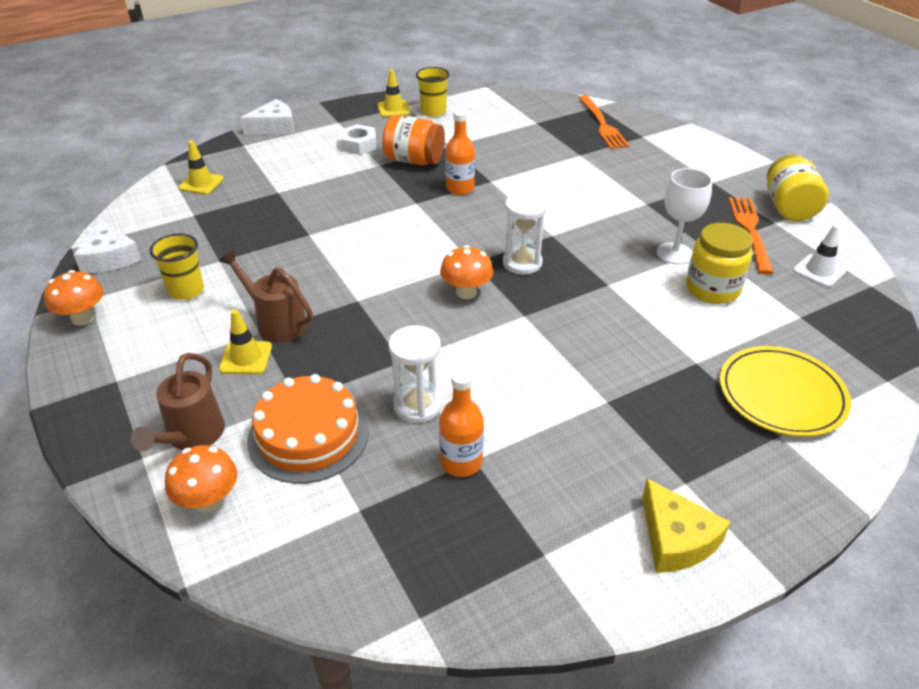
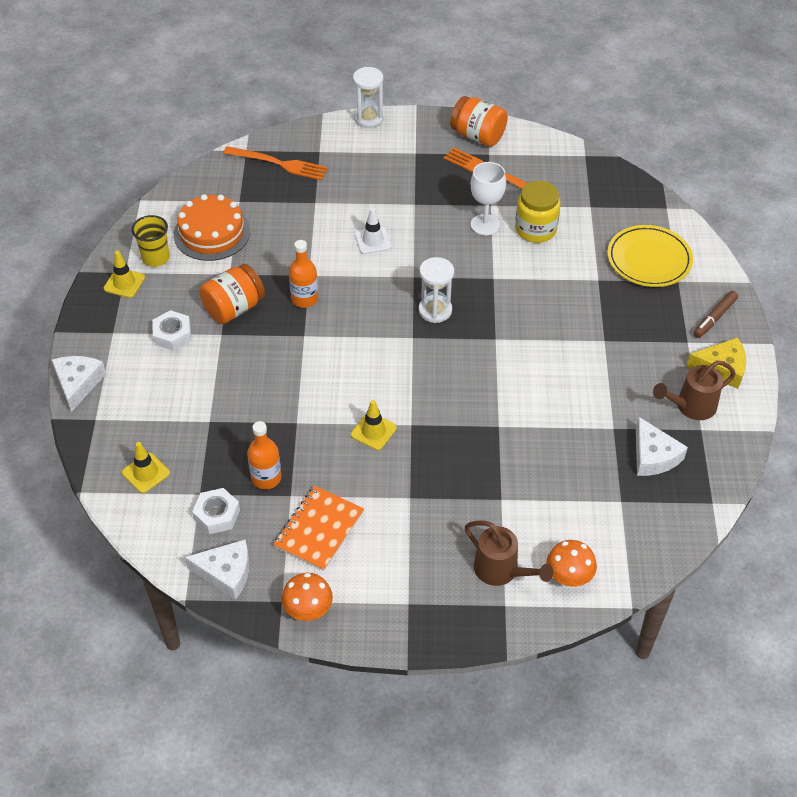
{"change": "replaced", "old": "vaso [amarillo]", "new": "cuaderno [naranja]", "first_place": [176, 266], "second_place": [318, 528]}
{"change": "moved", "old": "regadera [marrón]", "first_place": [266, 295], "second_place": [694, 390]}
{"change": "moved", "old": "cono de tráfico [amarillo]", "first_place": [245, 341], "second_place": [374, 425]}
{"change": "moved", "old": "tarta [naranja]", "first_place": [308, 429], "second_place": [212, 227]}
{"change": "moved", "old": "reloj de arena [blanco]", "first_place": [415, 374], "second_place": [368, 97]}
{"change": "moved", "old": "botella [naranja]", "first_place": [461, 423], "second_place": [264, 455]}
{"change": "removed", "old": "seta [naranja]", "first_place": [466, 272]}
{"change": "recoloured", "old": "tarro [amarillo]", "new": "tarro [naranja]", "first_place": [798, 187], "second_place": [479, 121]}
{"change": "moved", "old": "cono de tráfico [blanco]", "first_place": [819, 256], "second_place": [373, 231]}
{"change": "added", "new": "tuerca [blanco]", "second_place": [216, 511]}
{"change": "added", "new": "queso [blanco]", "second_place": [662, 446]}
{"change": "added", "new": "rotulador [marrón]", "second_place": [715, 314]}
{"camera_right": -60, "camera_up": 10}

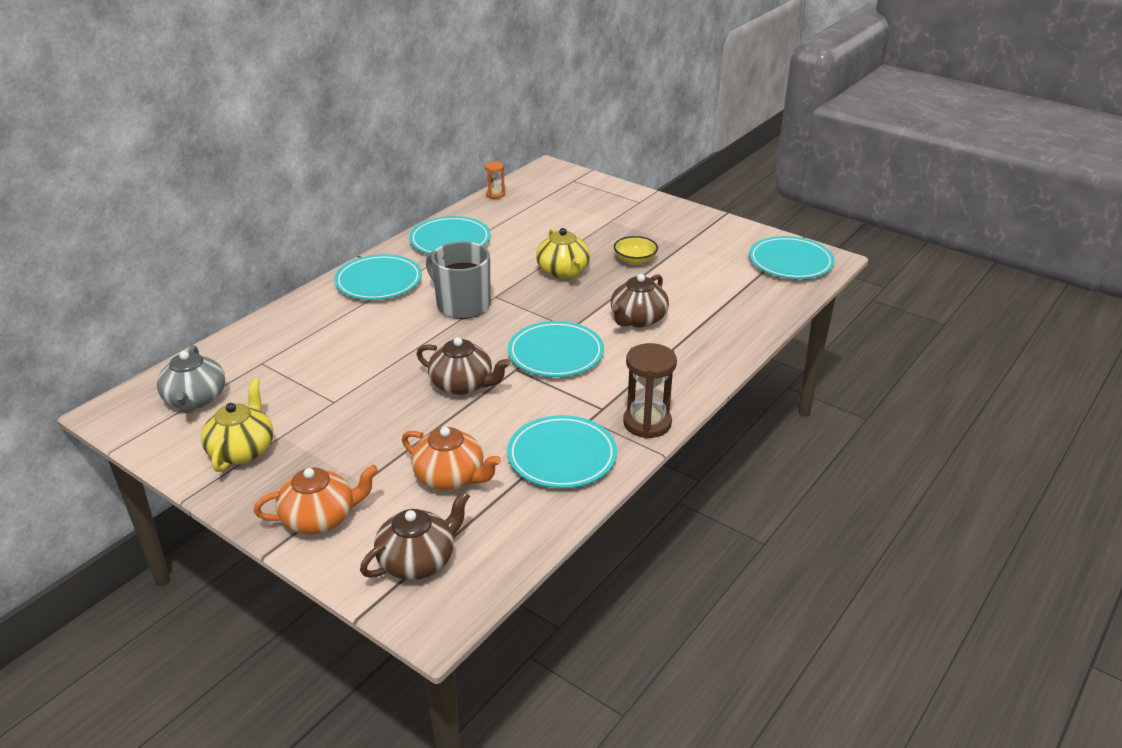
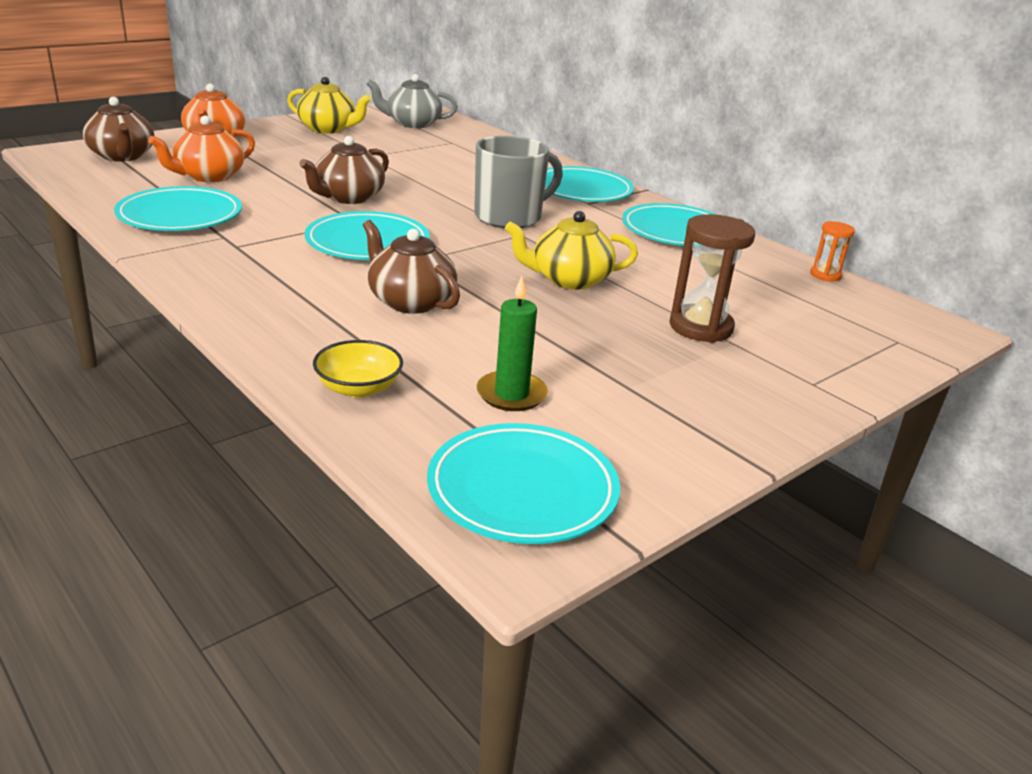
{"change": "moved", "old": "cuenco [amarillo]", "first_place": [636, 250], "second_place": [358, 369]}
{"change": "moved", "old": "reloj de arena [marrón]", "first_place": [650, 391], "second_place": [712, 278]}
{"change": "added", "new": "vela [verde]", "second_place": [512, 343]}
{"camera_right": 100, "camera_up": -5}

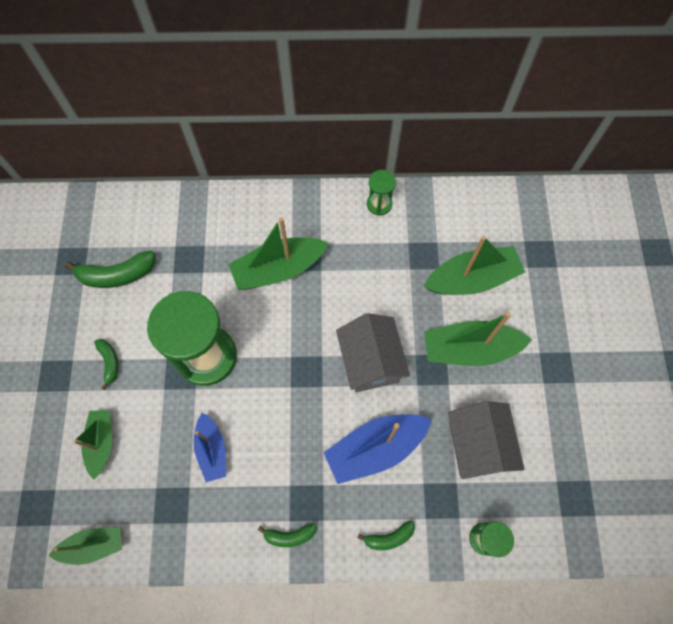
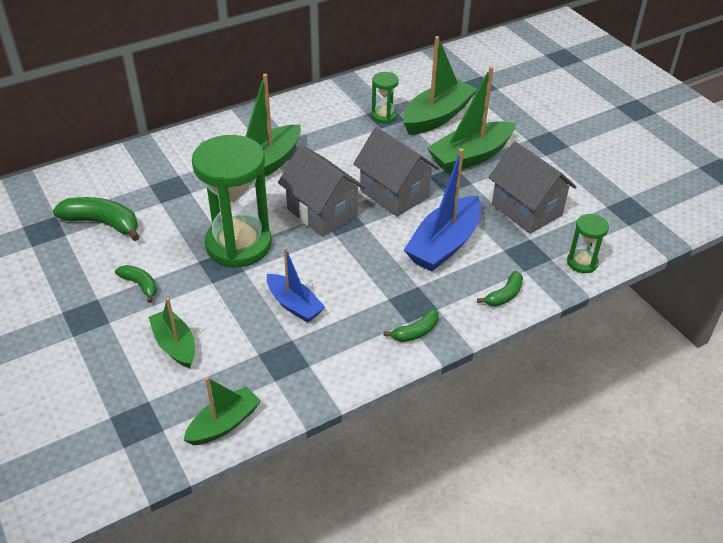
{"change": "turned", "old": "plátano [verde]", "first_place": [110, 269], "second_place": [96, 219], "degrees": -120}
{"change": "moved", "old": "reloj de arena [verde]", "first_place": [381, 193], "second_place": [385, 97]}
{"change": "added", "new": "casa [gris]", "second_place": [322, 191]}
{"camera_right": -30, "camera_up": -25}

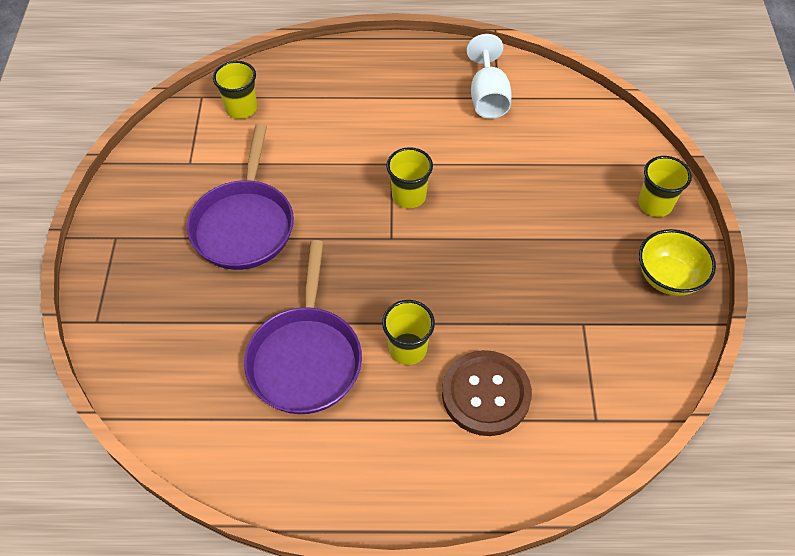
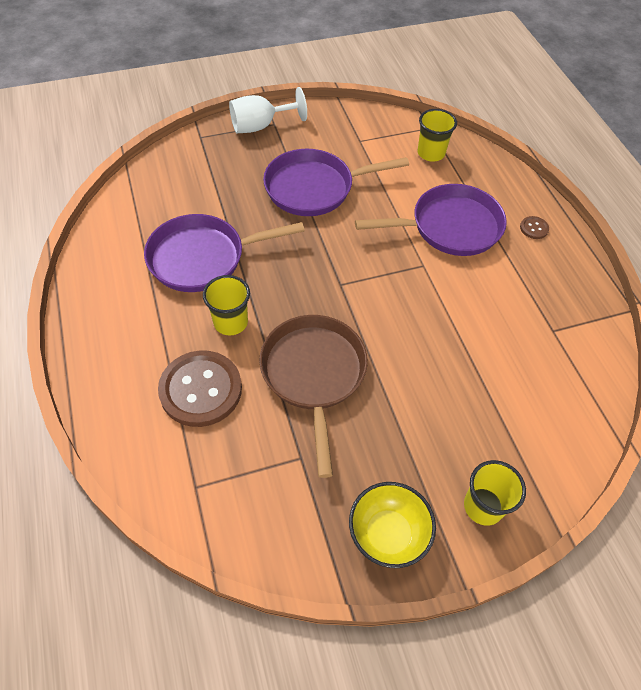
{"change": "removed", "old": "vaso [amarillo]", "first_place": [409, 177]}
{"change": "moved", "old": "copa [blanco]", "first_place": [488, 76], "second_place": [268, 110]}
{"change": "added", "new": "sartén [marrón]", "second_place": [313, 396]}
{"change": "added", "new": "sartén [morado]", "second_place": [431, 220]}
{"change": "added", "new": "botón [marrón]", "second_place": [534, 227]}
{"camera_right": 70, "camera_up": 0}

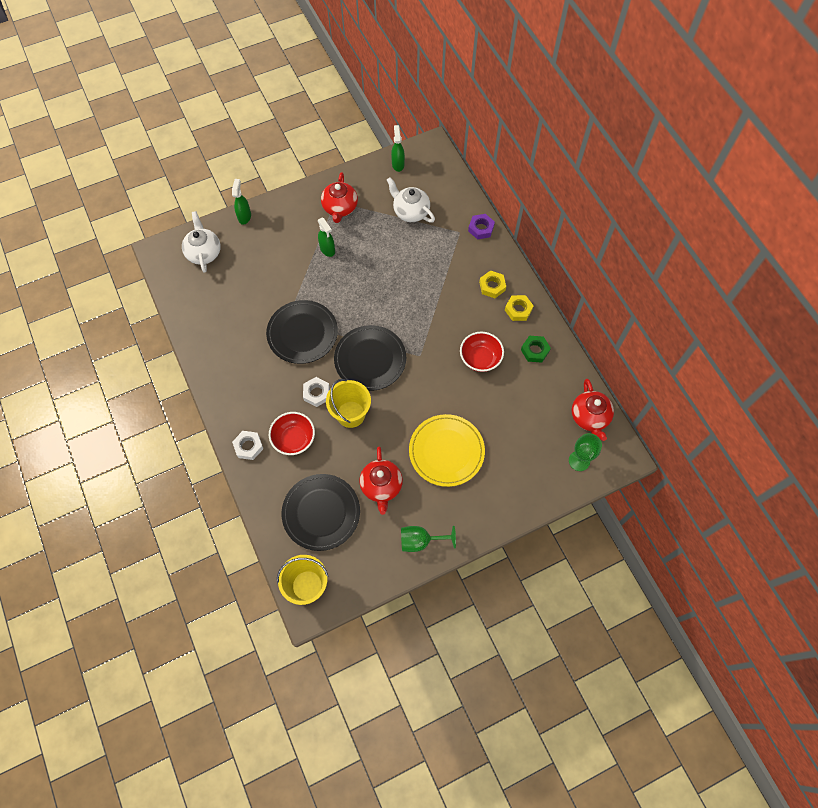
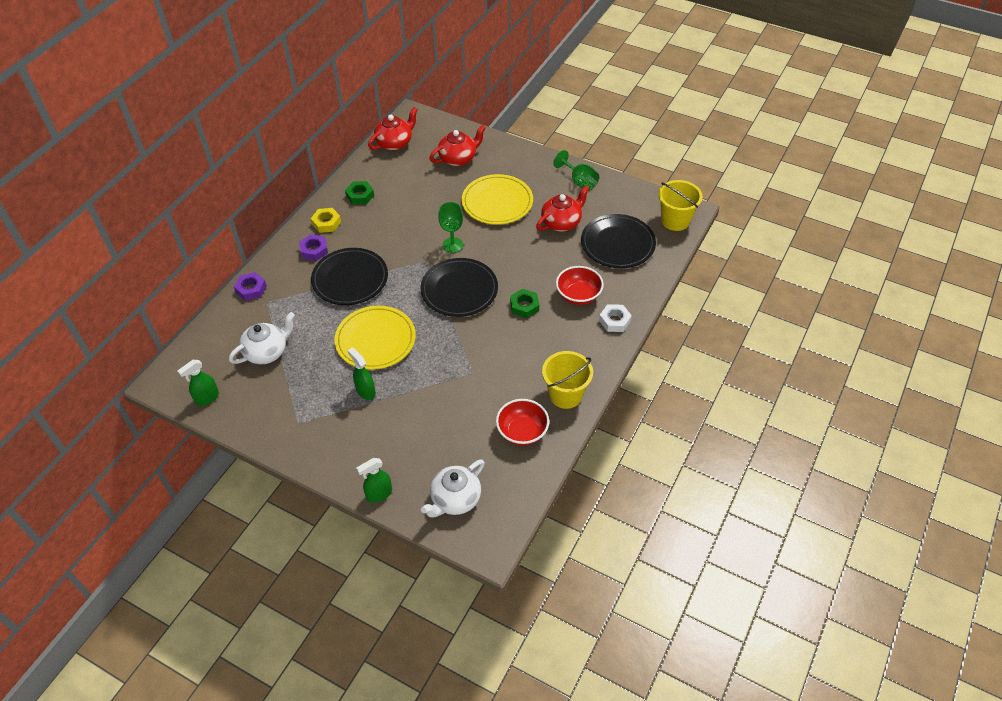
{"change": "moved", "old": "plato [negro]", "first_place": [302, 332], "second_place": [349, 276]}
{"change": "recoloured", "old": "tuerca [blanco]", "new": "tuerca [verde]", "first_place": [316, 392], "second_place": [524, 303]}
{"change": "turned", "old": "pulverizador [verde]", "first_place": [326, 237], "second_place": [361, 374], "degrees": -60}
{"change": "moved", "old": "tetera [rojo]", "first_place": [339, 197], "second_place": [457, 145]}
{"change": "moved", "old": "balde [amarillo]", "first_place": [348, 403], "second_place": [567, 380]}
{"change": "turned", "old": "tetera [blanco]", "first_place": [411, 200], "second_place": [262, 338], "degrees": -135}
{"change": "moved", "old": "cuenco [rojo]", "first_place": [482, 352], "second_place": [522, 422]}
{"change": "recoloured", "old": "tuerca [amarillo]", "new": "tuerca [morado]", "first_place": [492, 284], "second_place": [313, 247]}
{"change": "moved", "old": "copa [verde]", "first_place": [585, 452], "second_place": [450, 227]}
{"change": "added", "new": "plato [amarillo]", "second_place": [375, 338]}
{"camera_right": -125, "camera_up": -15}

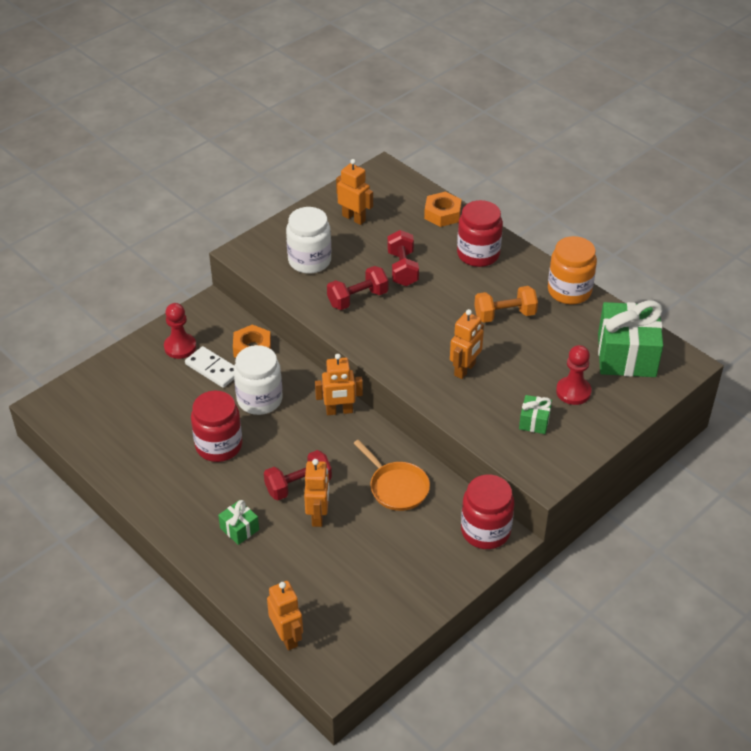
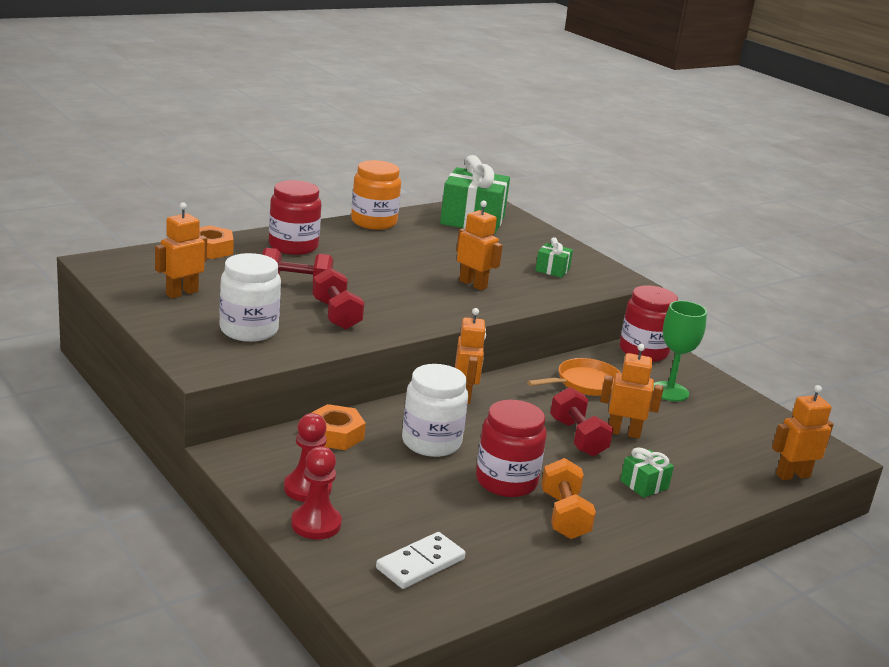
{"change": "moved", "old": "ficha de dominó [blanco]", "first_place": [209, 367], "second_place": [421, 560]}
{"change": "moved", "old": "mancuerna [naranja]", "first_place": [506, 304], "second_place": [568, 498]}
{"change": "moved", "old": "peón [rojo]", "first_place": [574, 375], "second_place": [316, 493]}
{"change": "added", "new": "copa [verde]", "second_place": [680, 351]}
{"camera_right": -85, "camera_up": -20}

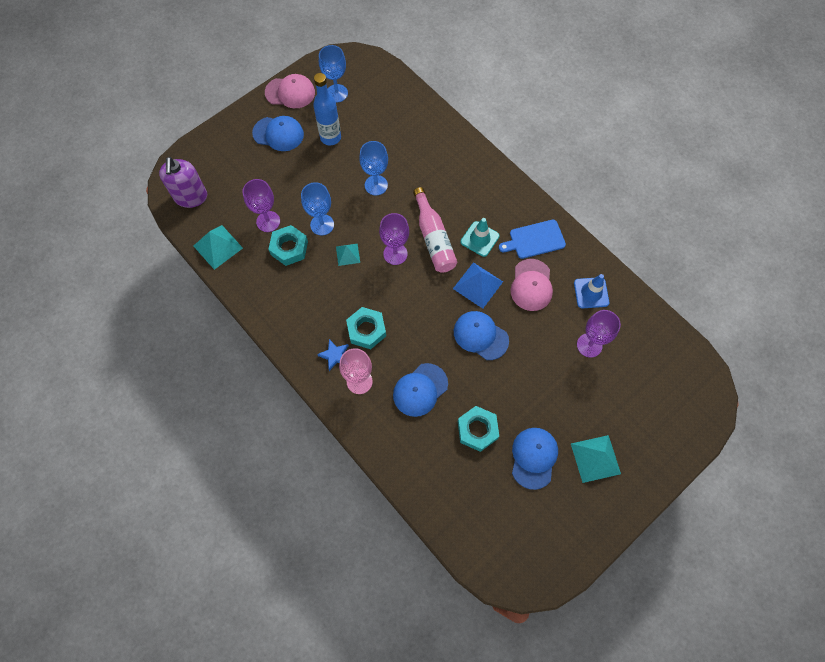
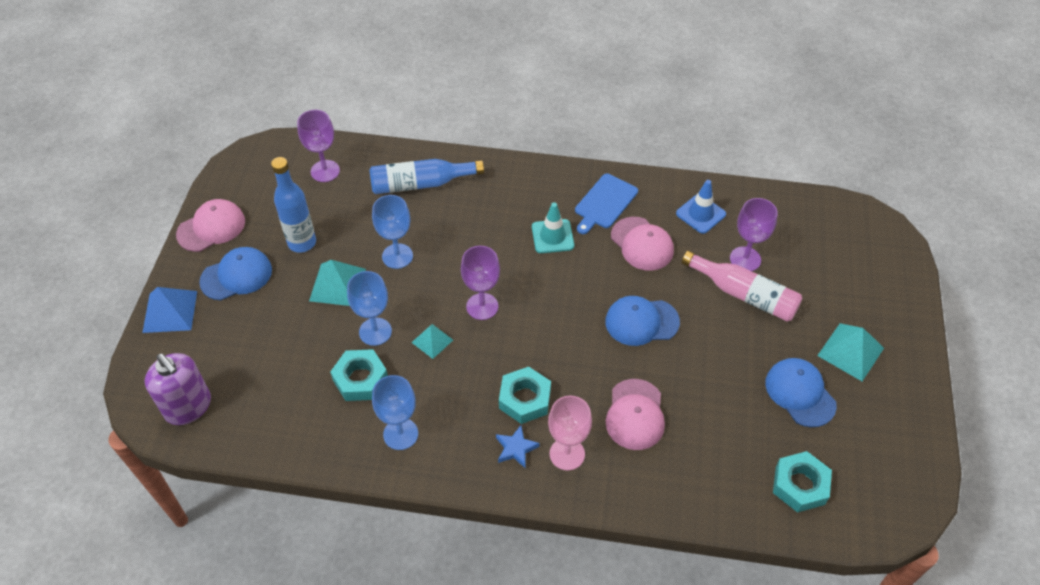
{"change": "moved", "old": "pirámide [turquesa]", "first_place": [218, 247], "second_place": [337, 283]}
{"change": "moved", "old": "copa [morado]", "first_place": [261, 205], "second_place": [318, 146]}
{"change": "moved", "old": "copa [azul]", "first_place": [333, 73], "second_place": [395, 412]}
{"change": "recoloured", "old": "gorra [azul]", "new": "gorra [rosa]", "first_place": [420, 390], "second_place": [635, 414]}
{"change": "moved", "old": "botella [rosa]", "first_place": [435, 230], "second_place": [742, 286]}
{"change": "moved", "old": "pirámide [azul]", "first_place": [478, 285], "second_place": [169, 310]}
{"change": "moved", "old": "tuerca [turquesa]", "first_place": [478, 429], "second_place": [802, 482]}
{"change": "added", "new": "botella [azul]", "second_place": [426, 176]}
{"camera_right": -40, "camera_up": -15}

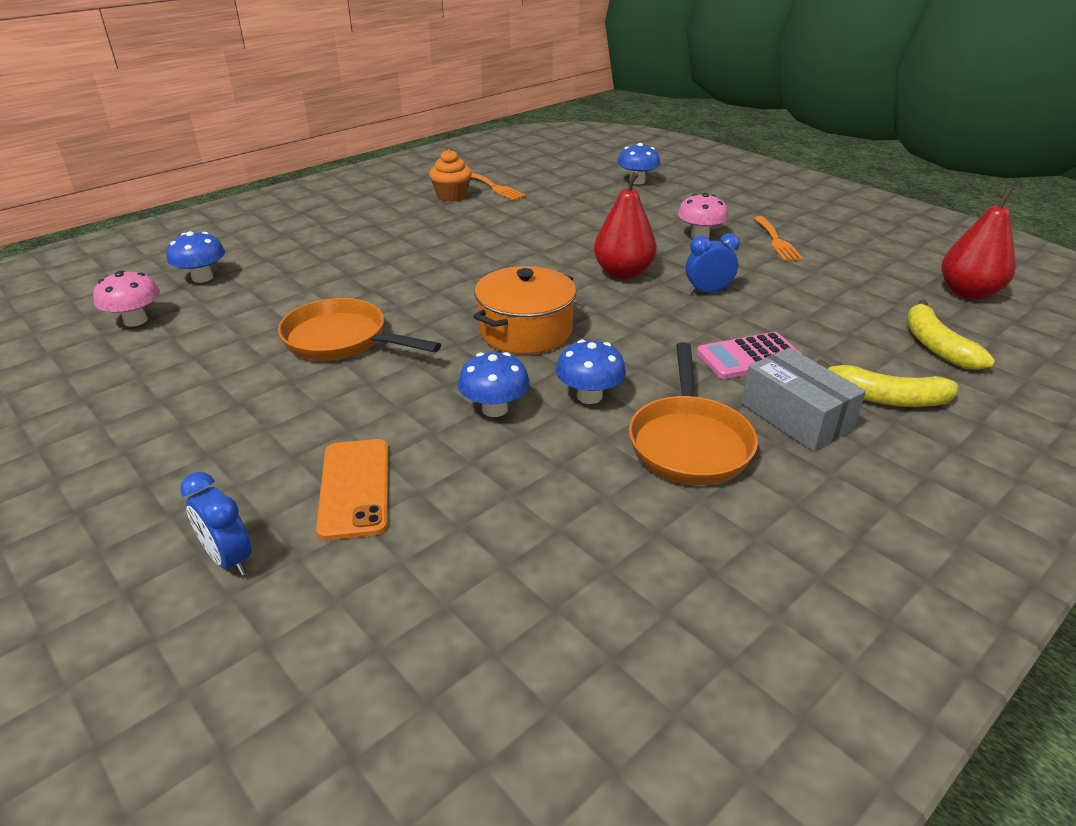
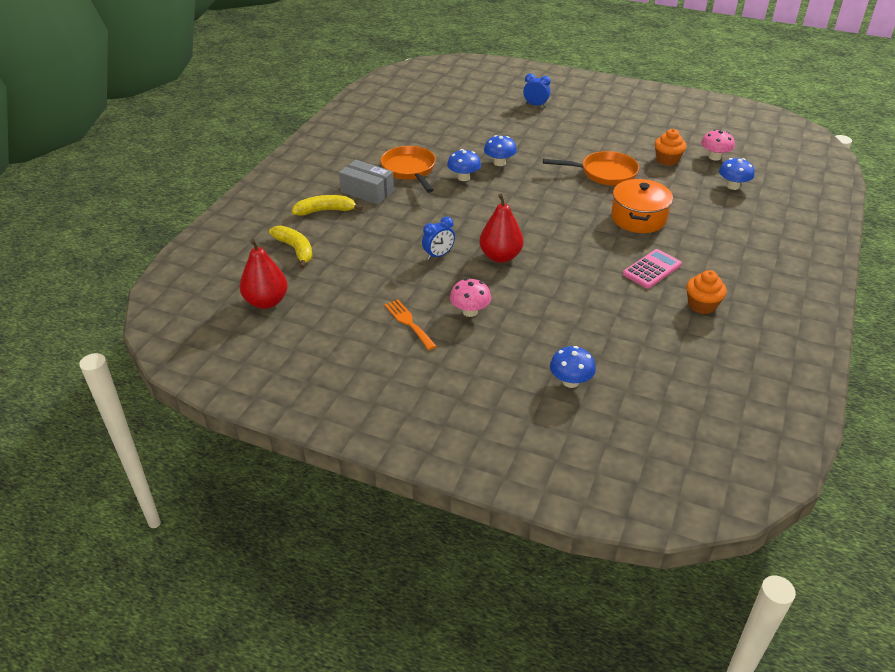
{"change": "removed", "old": "móvil [naranja]", "first_place": [352, 489]}
{"change": "removed", "old": "tenedor [naranja]", "first_place": [498, 187]}
{"change": "moved", "old": "olla [naranja]", "first_place": [524, 310], "second_place": [642, 206]}
{"change": "moved", "old": "calculadora [rosa]", "first_place": [749, 355], "second_place": [652, 269]}
{"change": "added", "new": "magdalena [naranja]", "second_place": [670, 147]}
{"camera_right": 155, "camera_up": 5}

